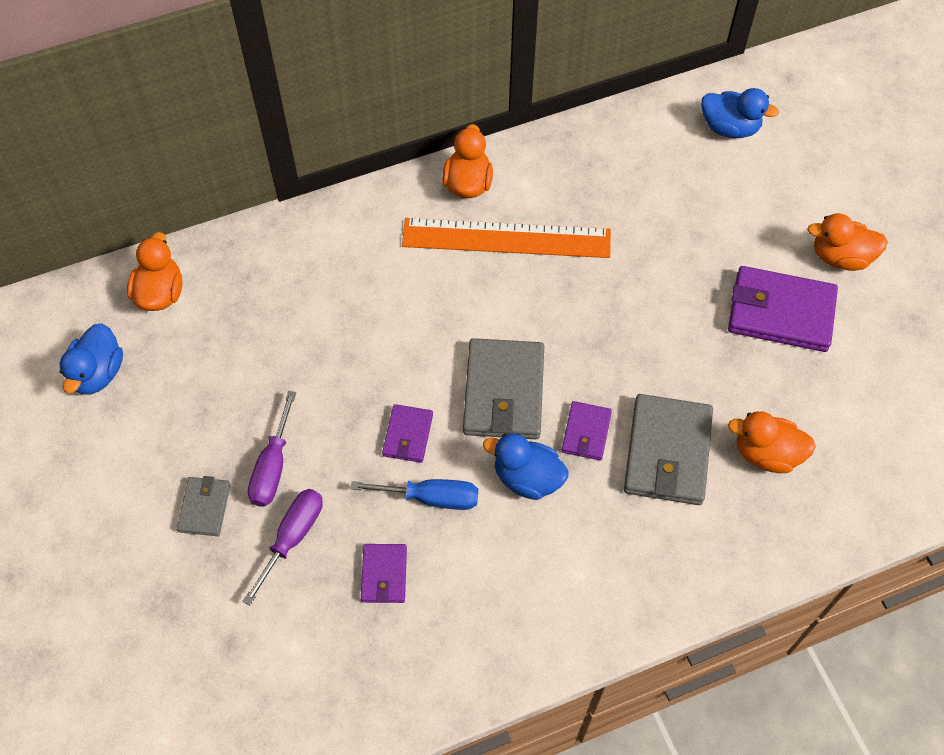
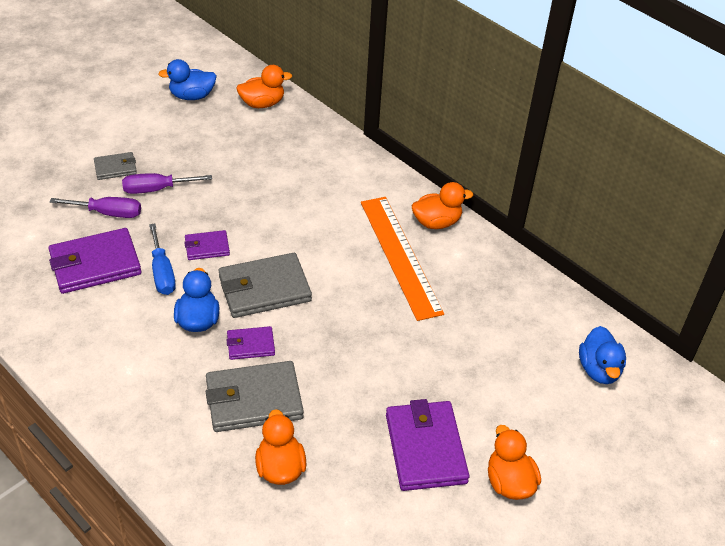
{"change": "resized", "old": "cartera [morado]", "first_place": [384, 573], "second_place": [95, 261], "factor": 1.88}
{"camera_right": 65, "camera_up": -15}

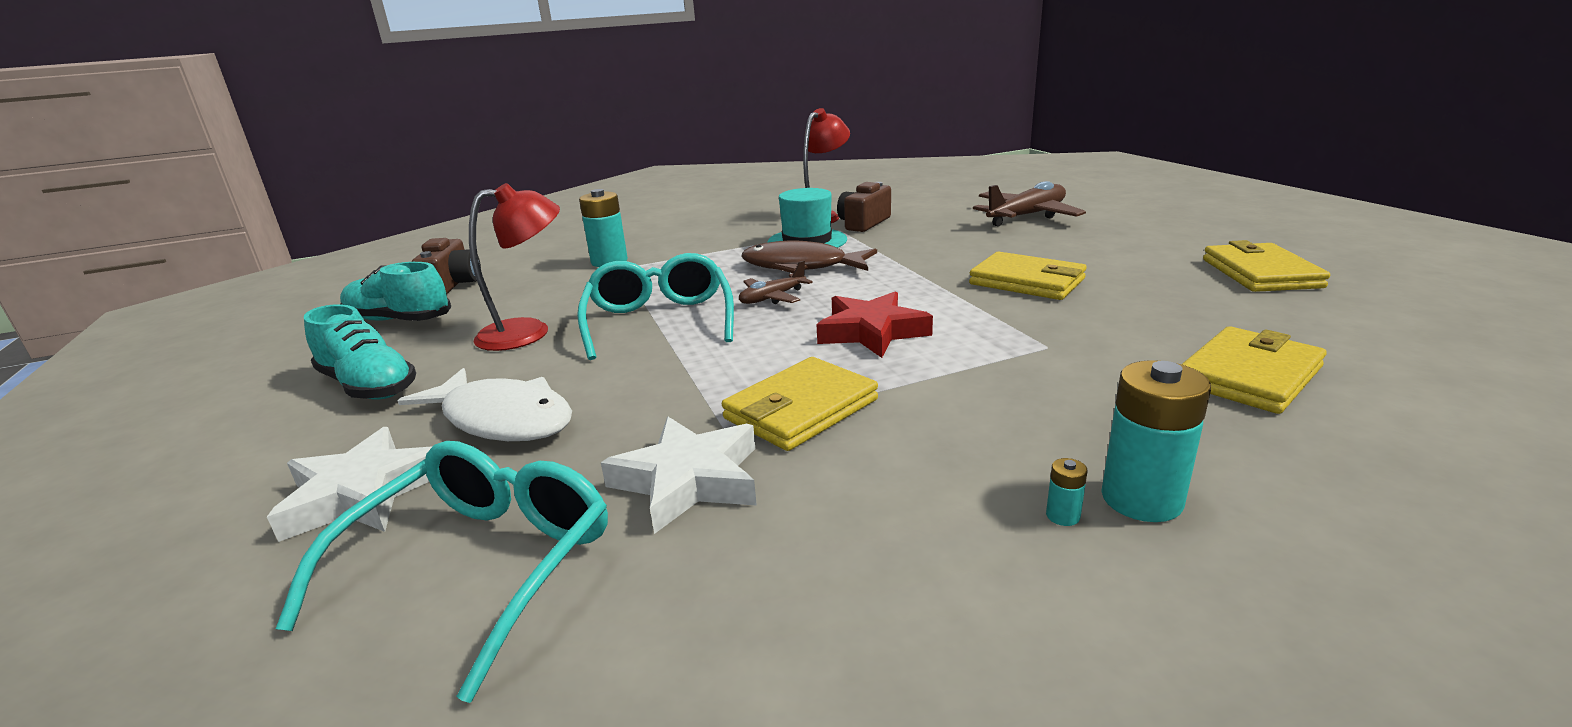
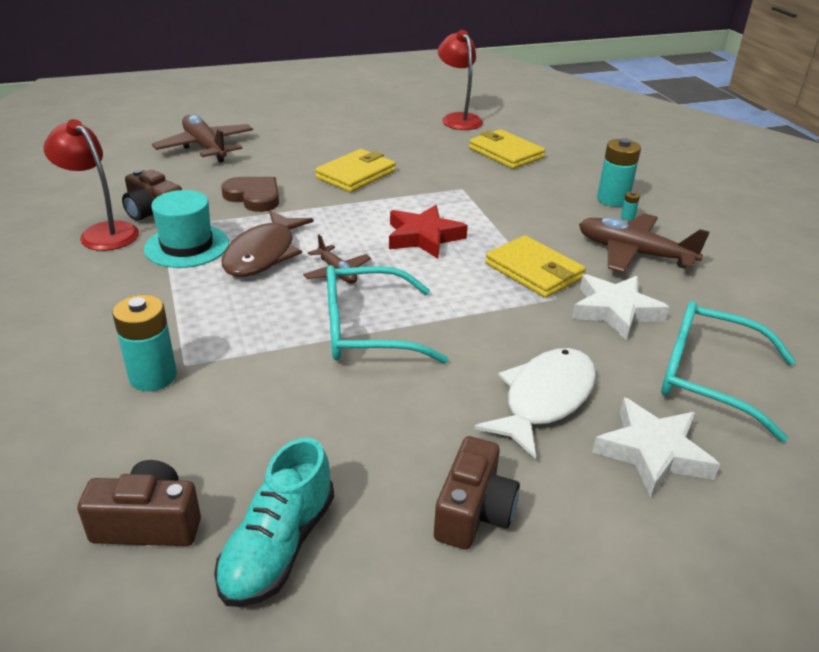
{"change": "replaced", "old": "zapato [turquesa]", "new": "cámara [marrón]", "first_place": [360, 352], "second_place": [477, 493]}
{"change": "moved", "old": "lámpara [rojo]", "first_place": [514, 267], "second_place": [460, 80]}
{"change": "removed", "old": "cartera [amarillo]", "first_place": [1266, 266]}
{"change": "added", "new": "corazón [marrón]", "second_place": [250, 194]}
{"change": "added", "new": "avión [marrón]", "second_place": [644, 243]}
{"camera_right": -90, "camera_up": 10}

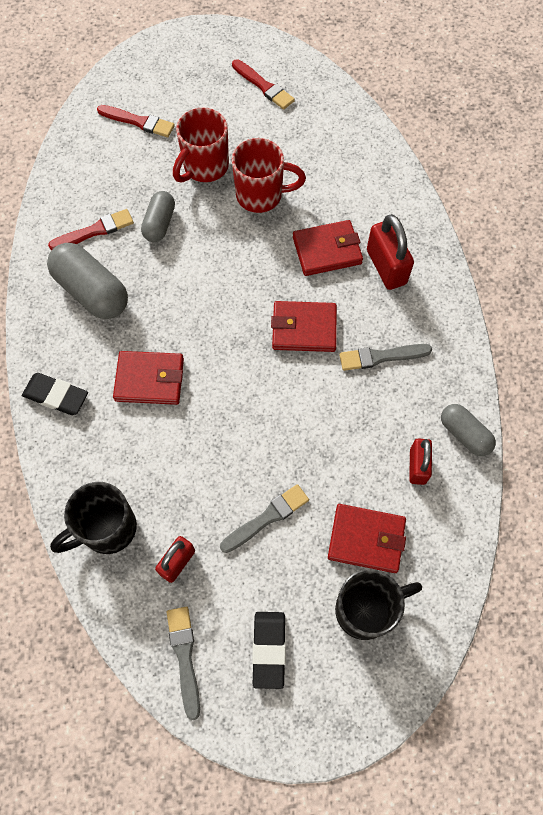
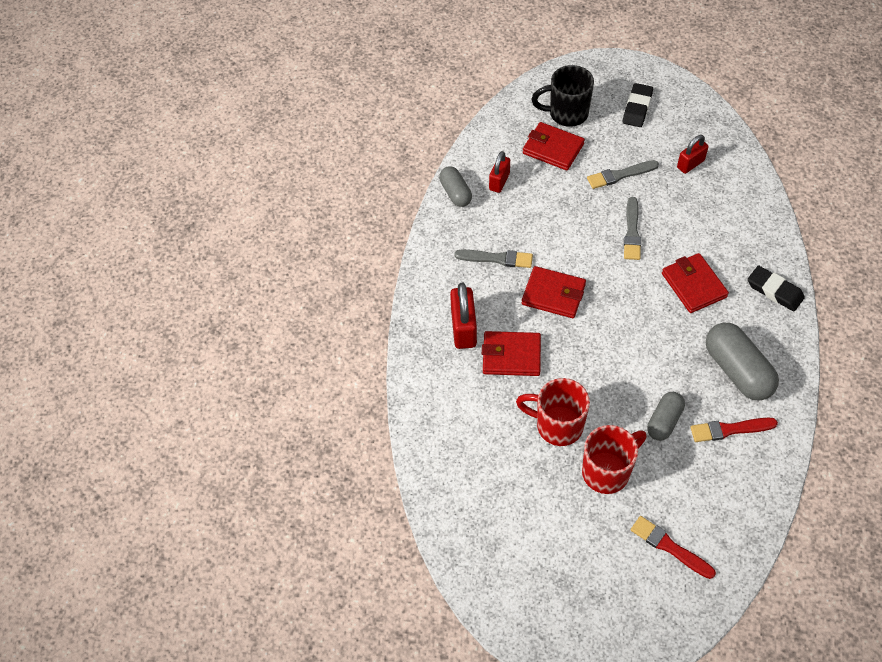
{"change": "removed", "old": "taza [negro]", "first_place": [93, 518]}
{"change": "turned", "old": "cartera [rojo]", "first_place": [148, 378], "second_place": [695, 283], "degrees": 45}
{"change": "moved", "old": "pincel [gris]", "first_place": [183, 663], "second_place": [632, 228]}
{"change": "removed", "old": "pincel [rojo]", "first_place": [263, 84]}
{"camera_right": -160, "camera_up": -10}

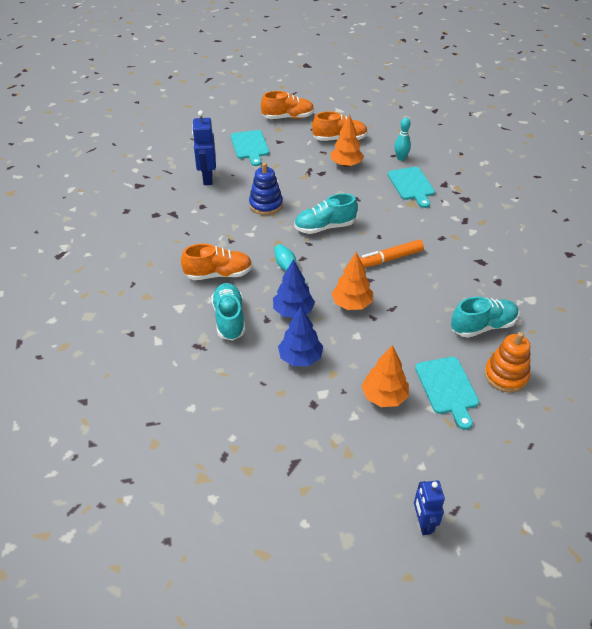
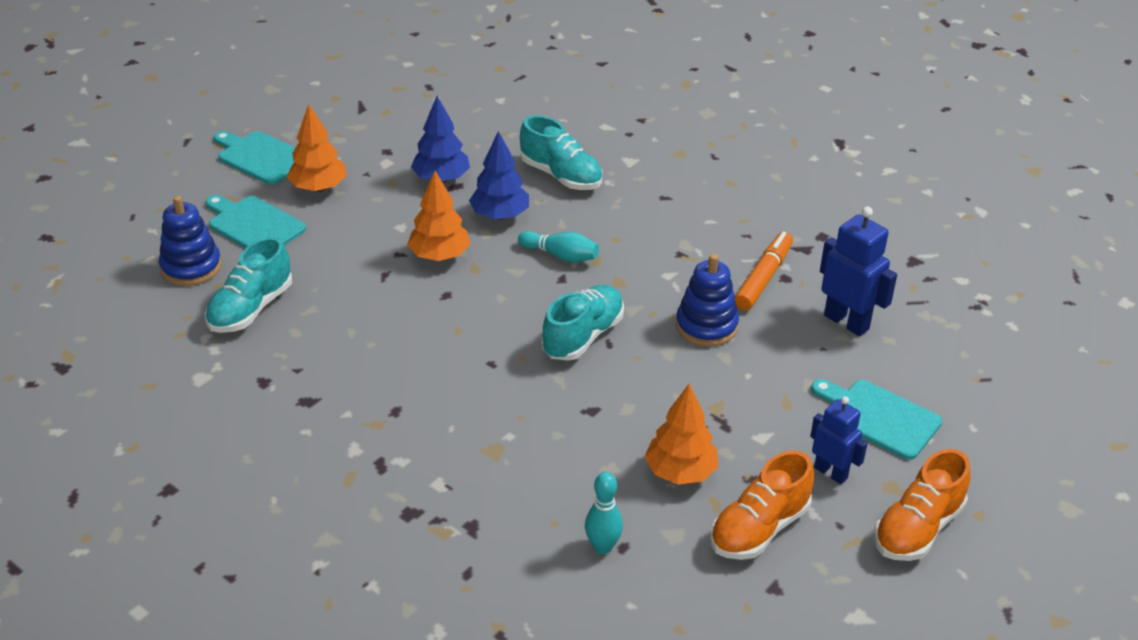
{"change": "removed", "old": "zapato [naranja]", "first_place": [216, 262]}
{"change": "moved", "old": "rotulador [naranja]", "first_place": [392, 254], "second_place": [764, 271]}
{"change": "moved", "old": "tabla de cortar [turquesa]", "first_place": [411, 187], "second_place": [254, 158]}
{"change": "moved", "old": "robot [azul]", "first_place": [429, 507], "second_place": [839, 440]}
{"change": "recoloured", "old": "juguete apilable [naranja]", "new": "juguete apilable [azul]", "first_place": [507, 362], "second_place": [190, 241]}
{"camera_right": 140, "camera_up": -5}

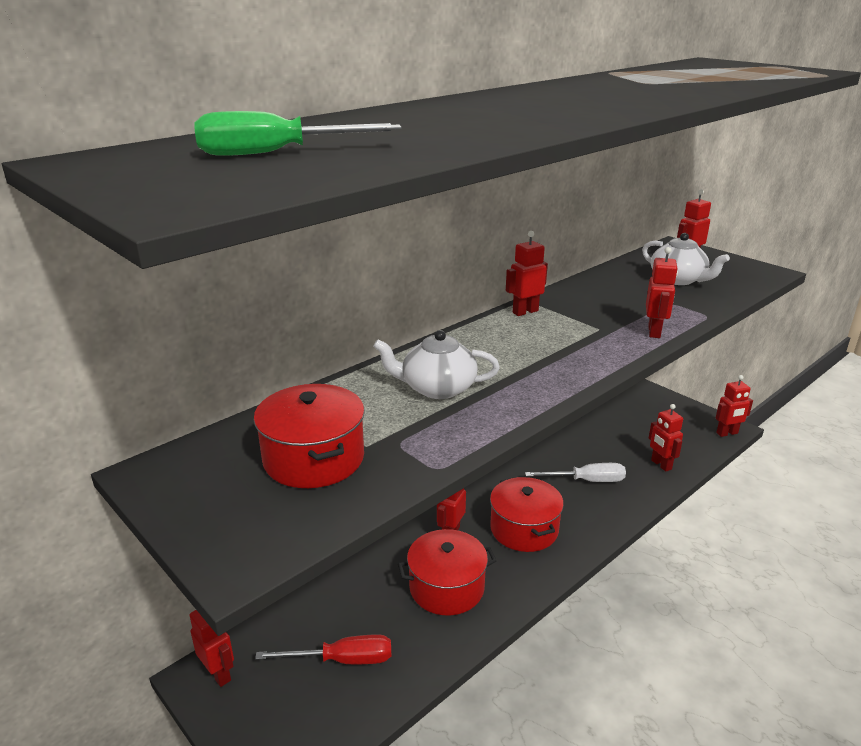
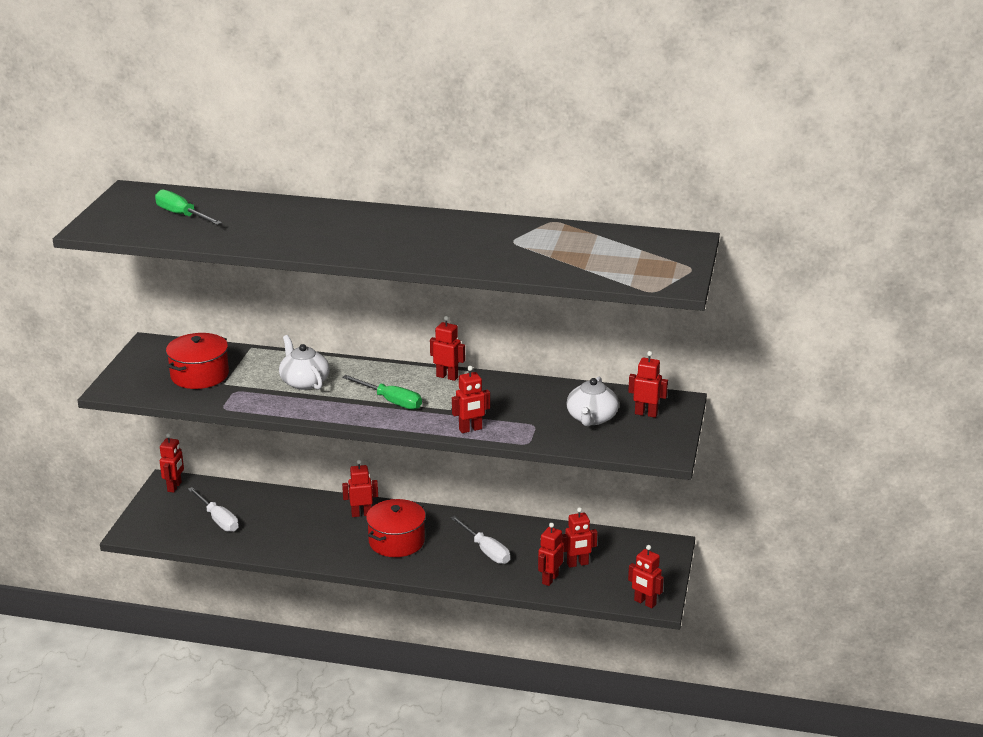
{"change": "recoloured", "old": "destornillador [rojo]", "new": "destornillador [blanco]", "first_place": [323, 649], "second_place": [213, 509]}
{"change": "removed", "old": "olla [rojo]", "first_place": [447, 572]}
{"change": "added", "new": "destornillador [verde]", "second_place": [382, 392]}
{"change": "added", "new": "robot [rojo]", "second_place": [579, 537]}
{"camera_right": 55, "camera_up": 0}

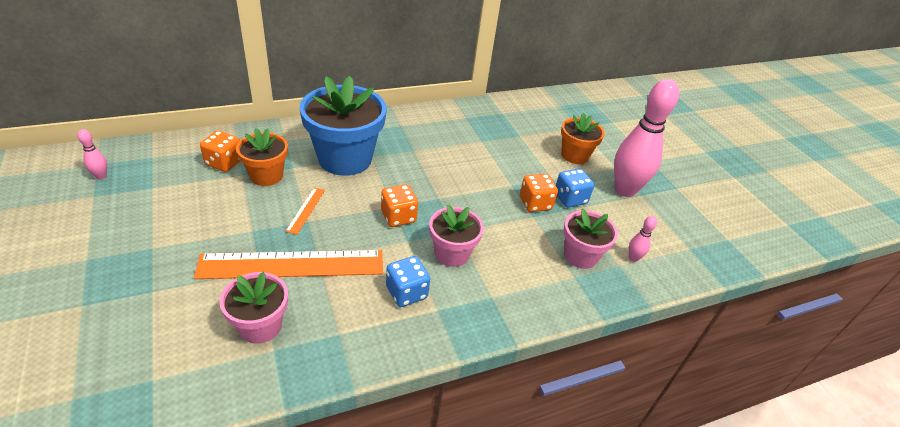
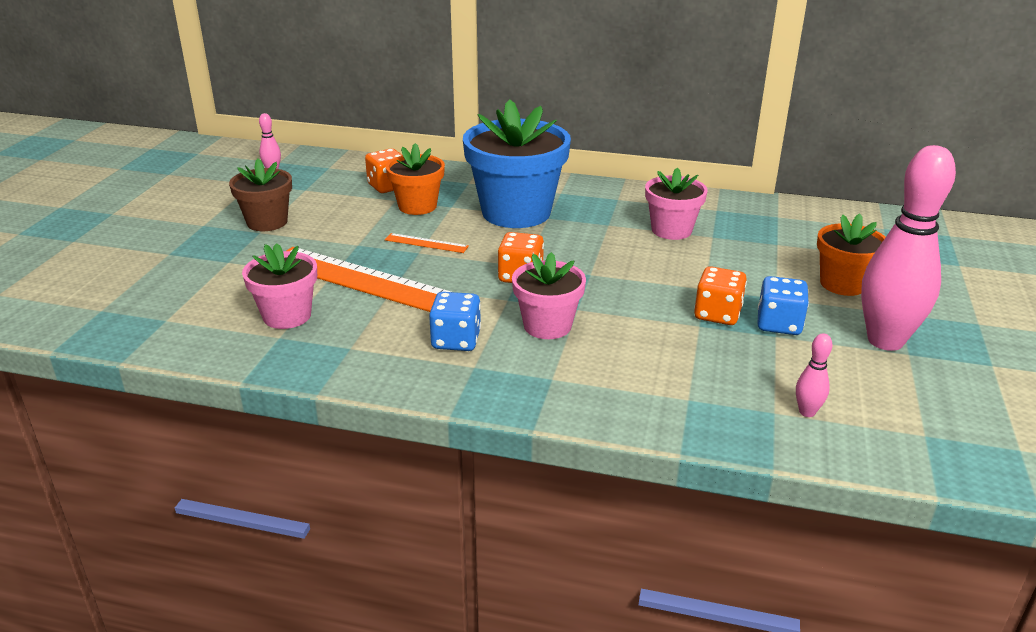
{"change": "turned", "old": "regla [naranja]", "first_place": [305, 211], "second_place": [427, 243], "degrees": 60}
{"change": "moved", "old": "maceta [rosa]", "first_place": [591, 238], "second_place": [676, 204]}
{"change": "added", "new": "maceta [marrón]", "second_place": [260, 194]}
{"camera_right": 40, "camera_up": -10}

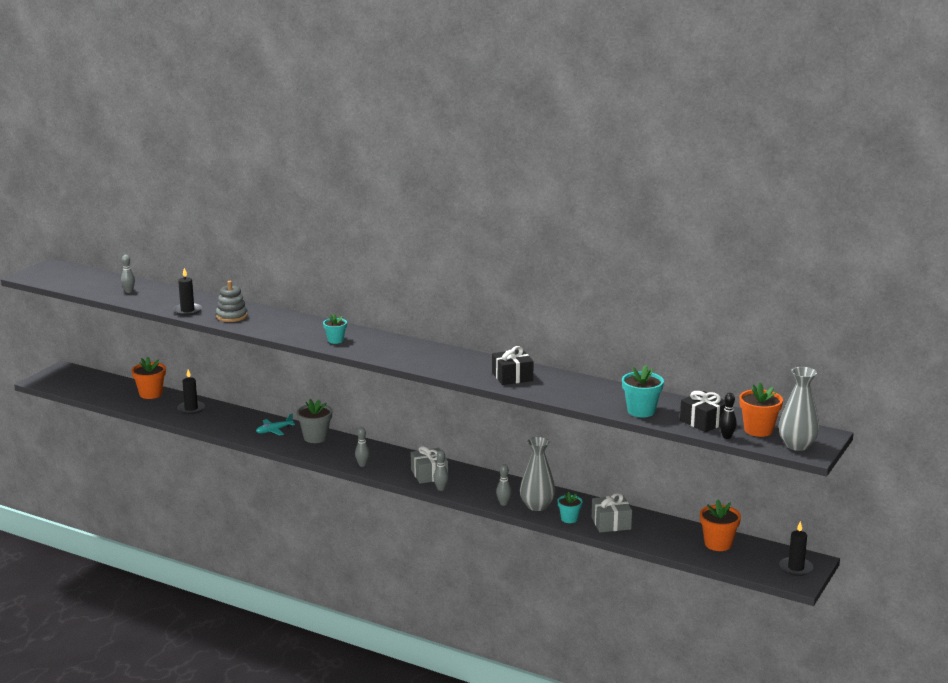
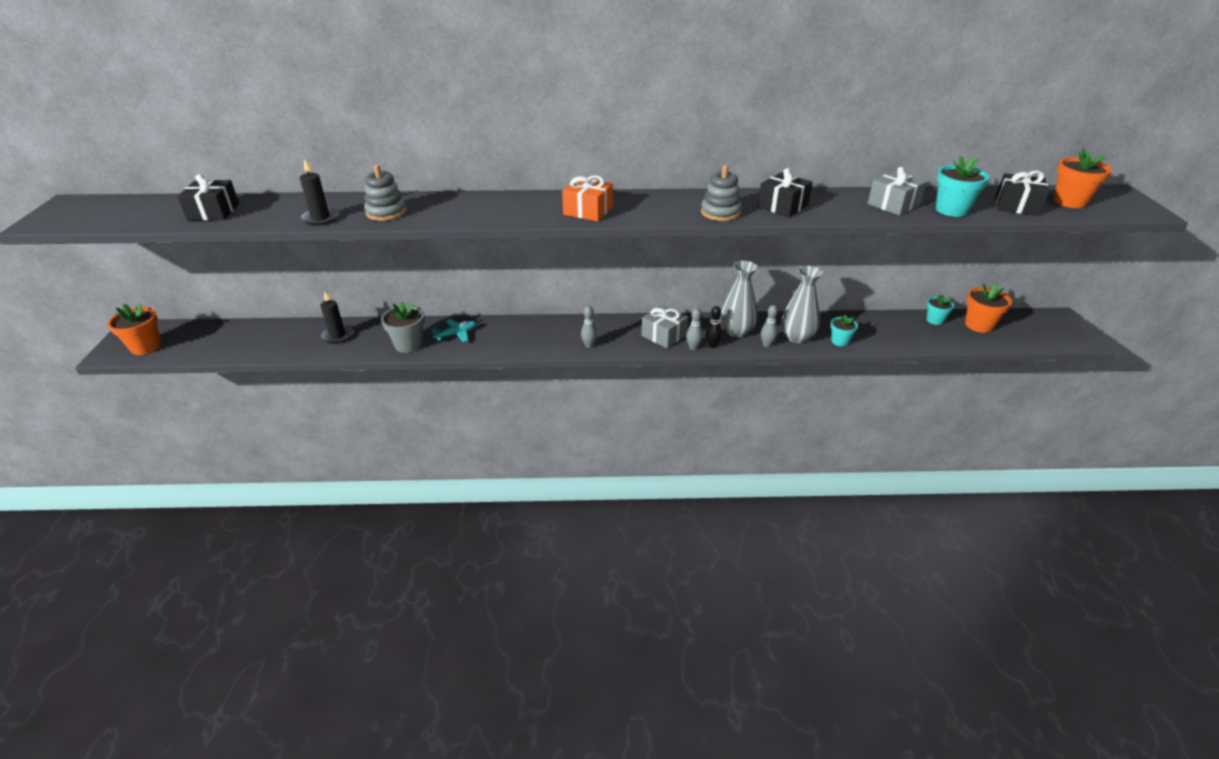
{"change": "replaced", "old": "bolo [gris]", "new": "regalo [negro]", "first_place": [128, 274], "second_place": [208, 197]}
{"change": "moved", "old": "maceta [naranja]", "first_place": [149, 377], "second_place": [134, 329]}
{"change": "turned", "old": "avión [turquesa]", "first_place": [275, 424], "second_place": [454, 330], "degrees": -150}
{"change": "moved", "old": "maceta [gris]", "first_place": [314, 421], "second_place": [403, 327]}
{"change": "moved", "old": "maceta [turquesa]", "first_place": [335, 329], "second_place": [940, 309]}
{"change": "moved", "old": "regalo [gris]", "first_place": [612, 512], "second_place": [897, 191]}
{"change": "moved", "old": "bolo [negro]", "first_place": [728, 416], "second_place": [713, 327]}
{"change": "moved", "old": "florero [gris]", "first_place": [799, 409], "second_place": [739, 299]}
{"change": "removed", "old": "vela [negro]", "first_place": [796, 548]}
{"change": "added", "new": "regalo [naranja]", "second_place": [587, 198]}
{"change": "added", "new": "juguete apilable [gris]", "second_place": [721, 193]}
{"camera_right": -30, "camera_up": 15}

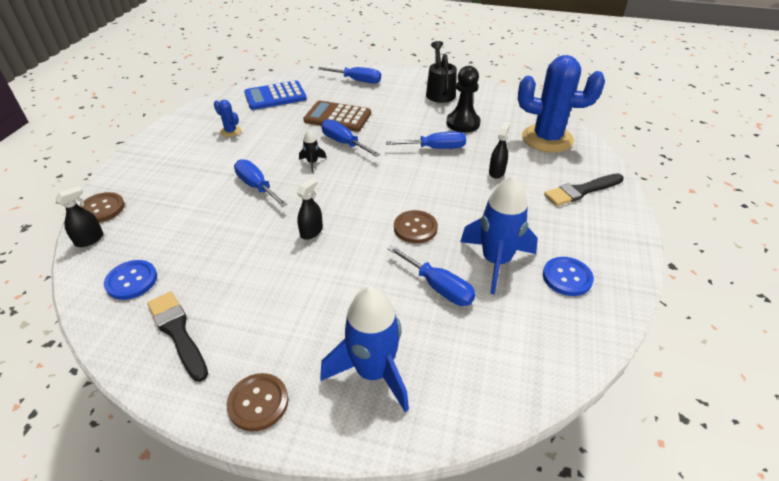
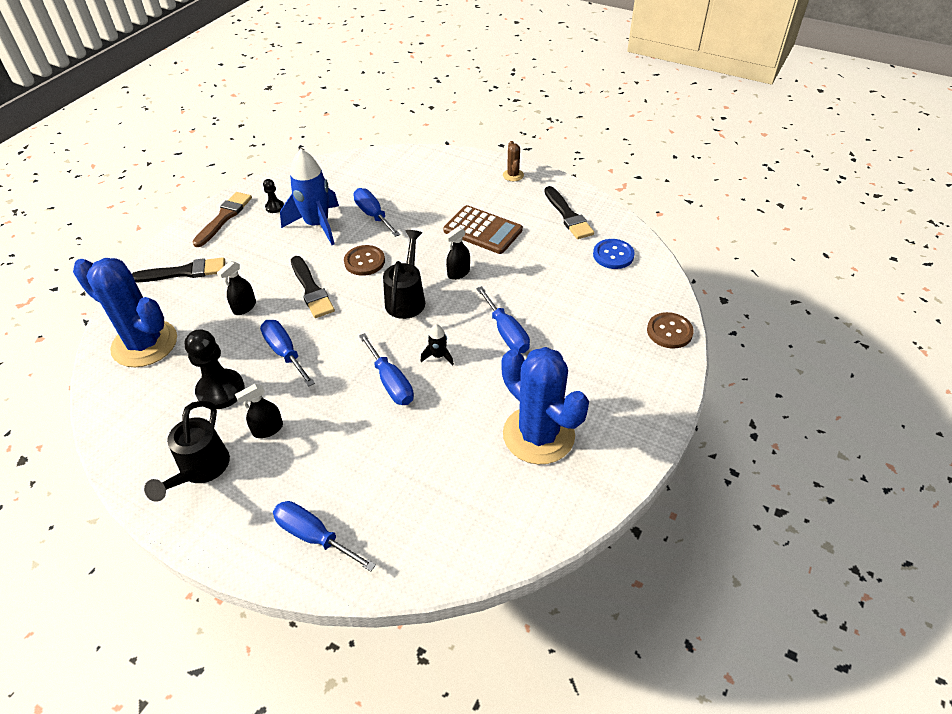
{"change": "moved", "old": "pulverizador [negro]", "first_place": [79, 216], "second_place": [259, 411]}
{"change": "resized", "old": "cactus [azul]", "first_place": [227, 118], "second_place": [545, 405], "factor": 2.43}
{"change": "replaced", "old": "botón [marrón]", "new": "cactus [marrón]", "first_place": [257, 402], "second_place": [513, 161]}
{"change": "removed", "old": "calculadora [azul]", "first_place": [275, 95]}
{"change": "moved", "old": "calculadora [marrón]", "first_place": [337, 116], "second_place": [483, 229]}
{"change": "removed", "old": "cohete [azul]", "first_place": [364, 349]}
{"change": "turned", "old": "destornillador [azul]", "first_place": [426, 140], "second_place": [287, 353], "degrees": 45}
{"change": "replaced", "old": "botón [azul]", "new": "peón [negro]", "first_place": [568, 276], "second_place": [273, 196]}
{"change": "added", "new": "pincel [marrón]", "second_place": [222, 219]}
{"change": "added", "new": "pincel [negro]", "second_place": [313, 287]}
{"change": "added", "new": "regadera [negro]", "second_place": [404, 274]}
{"camera_right": -165, "camera_up": 5}

